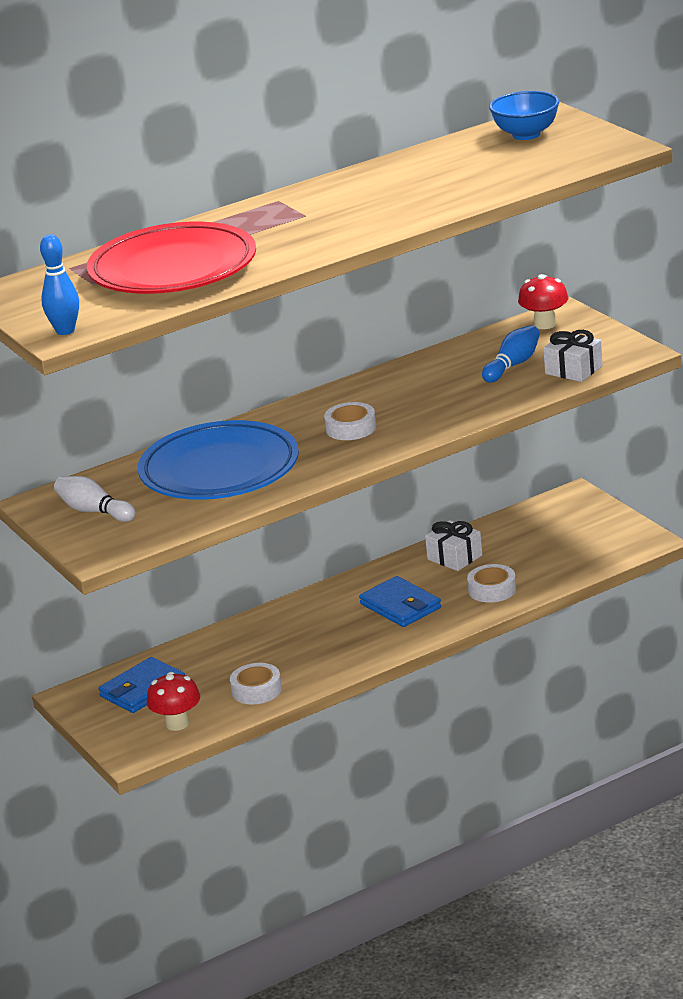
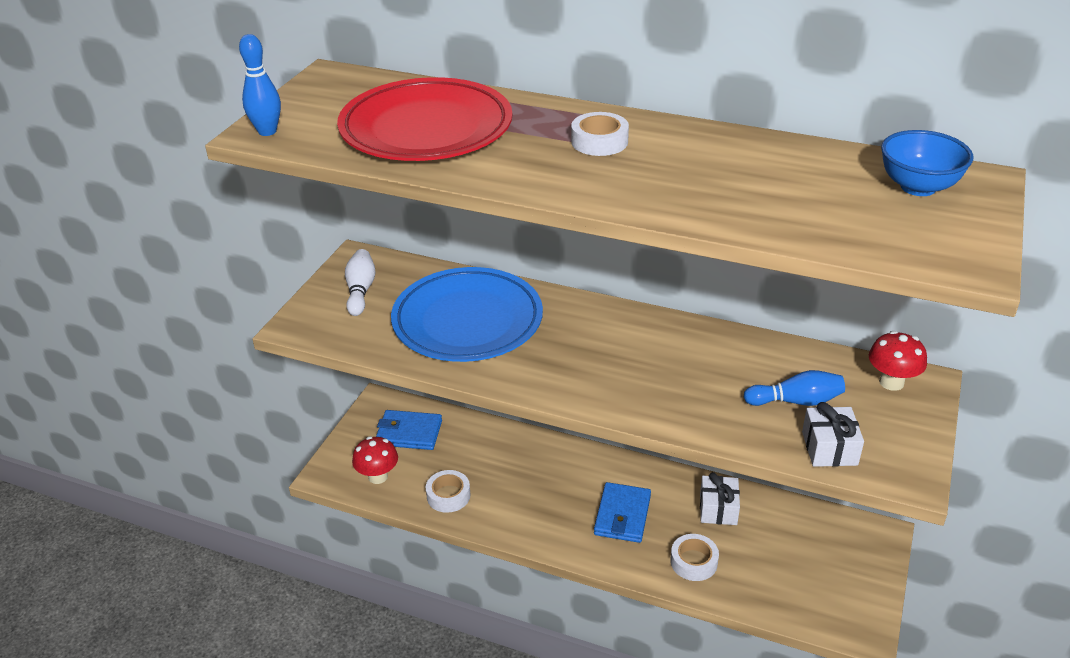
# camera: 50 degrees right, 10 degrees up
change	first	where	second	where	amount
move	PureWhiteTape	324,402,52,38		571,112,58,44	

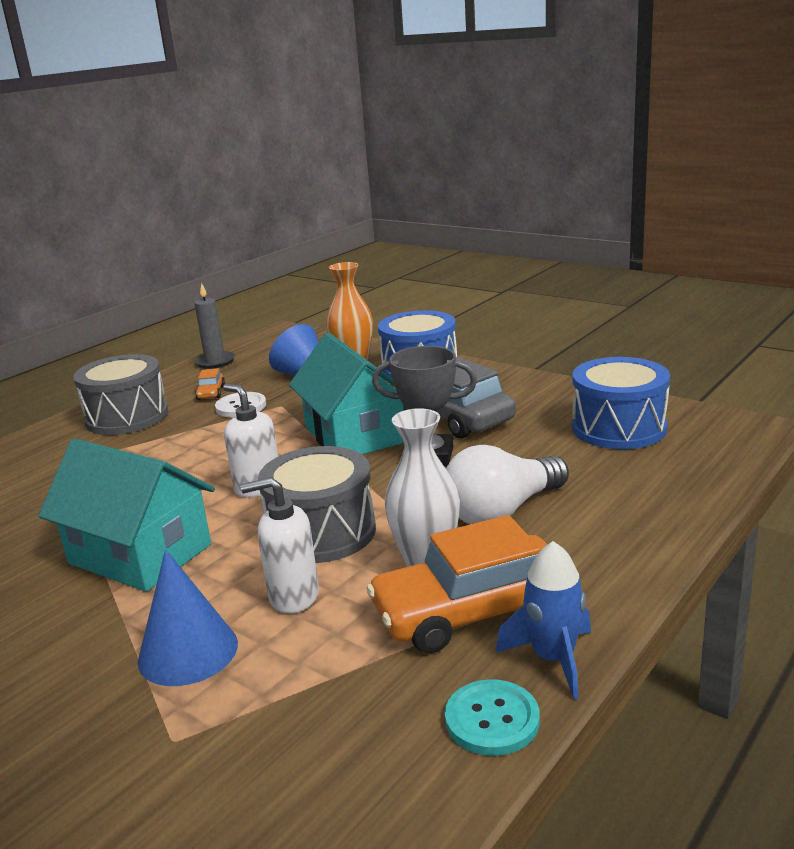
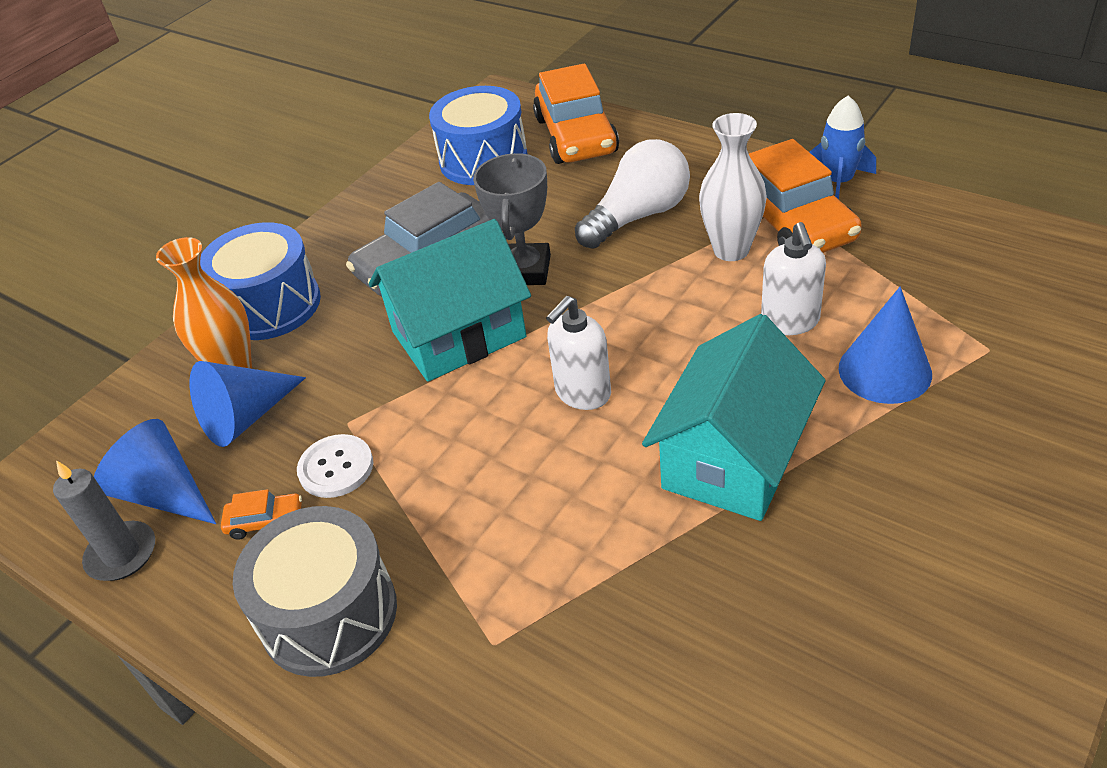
# camera: 90 degrees left, 20 degrees up
change	first	where	second	where	amount
insert			RoyalBlueSolidCone	94,419,122,105	
insert			OrangeColouredToyCar	533,63,86,101	
rotate	PureWhiteLightBulb	446,445,123,79		575,139,115,110	90 degrees counterclockwise
delete	GrayToyDrum	258,446,118,117			
delete	TurquoiseSewingButton	445,679,95,77			

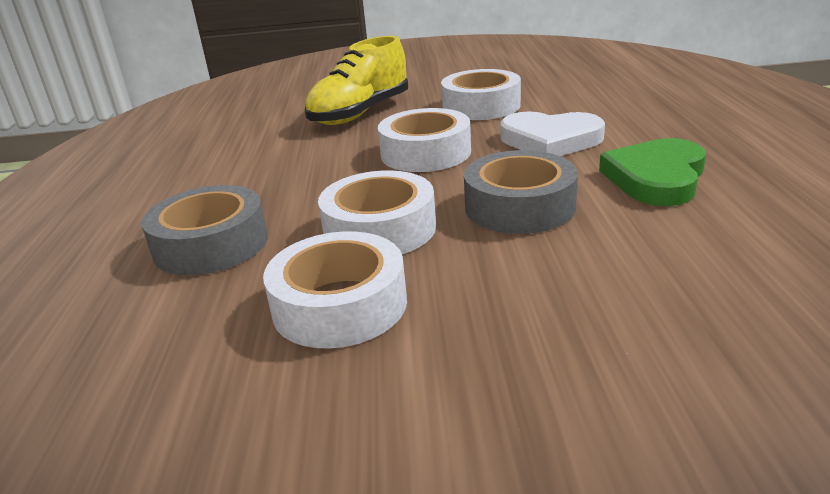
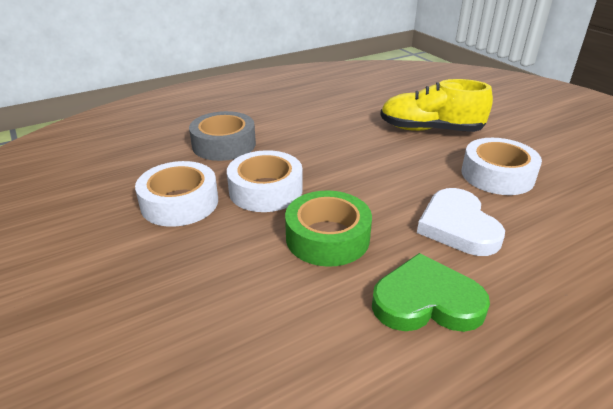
# camera: 60 degrees right, 5 degrees up
change	first	where	second	where	amount
recolor	GrayTape	464,150,114,84	EmeraldTape	285,190,87,77	
delete	PureWhiteTape	378,108,93,64			

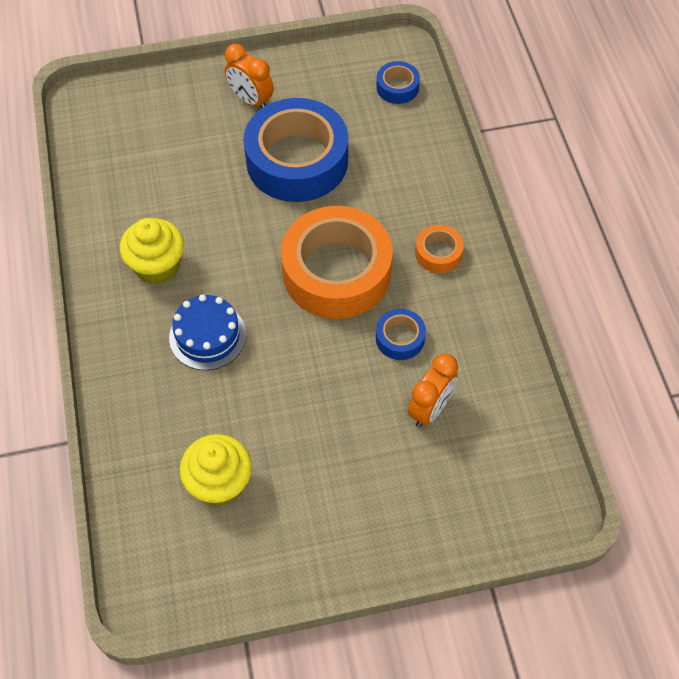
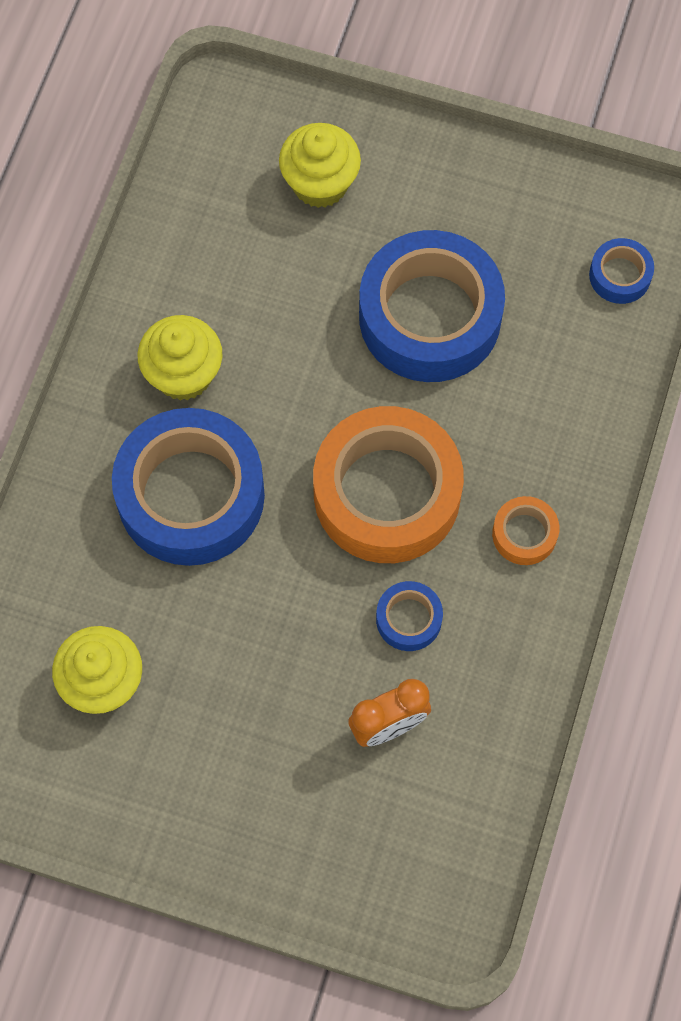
# camera: 30 degrees right, 10 degrees up
change	first	where	second	where	amount
replace	RoyalBlueLayerCake	169,294,77,76	RoyalBlueTape	112,408,153,158	
insert			YellowFairyCake	279,123,82,85	
delete	OrangeColouredAlarmClock	225,44,49,64			

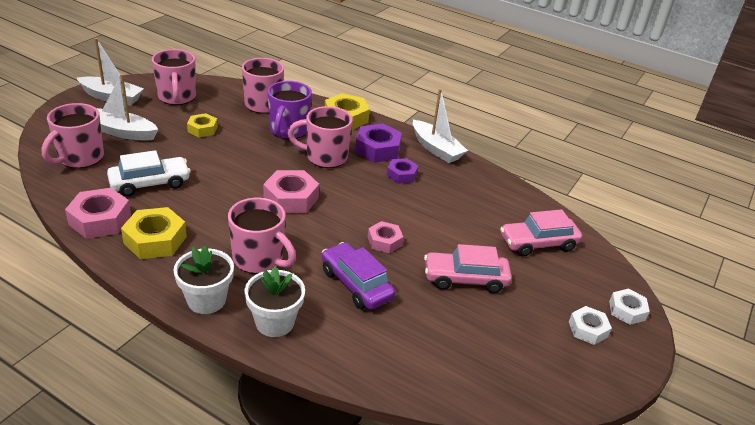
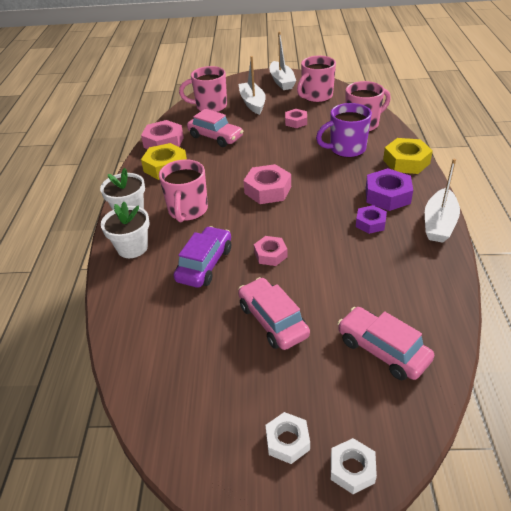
# camera: 65 degrees right, 5 degrees up
change	first	where	second	where	amount
recolor	PureWhiteToyCar	107,150,84,47	RosyToyCar	187,109,56,38	
recolor	YellowNut	187,113,31,24	RosyNut	285,109,22,19	
delete	RosyCoffeeMug	288,106,65,62			

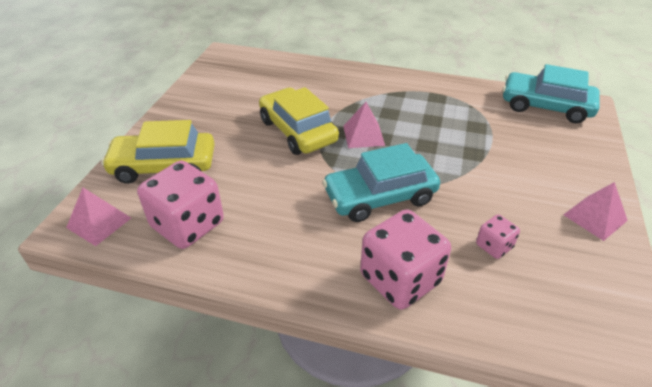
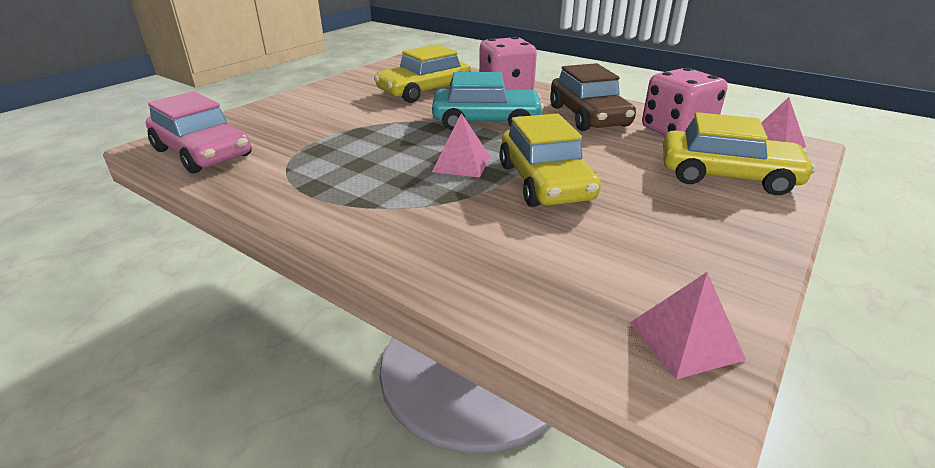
# camera: 160 degrees left, 10 degrees down
change	first	where	second	where	amount
recolor	TurquoiseToyCar	502,64,98,59	RosyToyCar	146,91,106,83	
replace	RosyDice	476,214,44,45	YellowToyCar	374,44,97,59	
insert			BrownToyCar	550,63,86,68	
move	RosyPyramid	563,182,65,59		630,272,116,107	

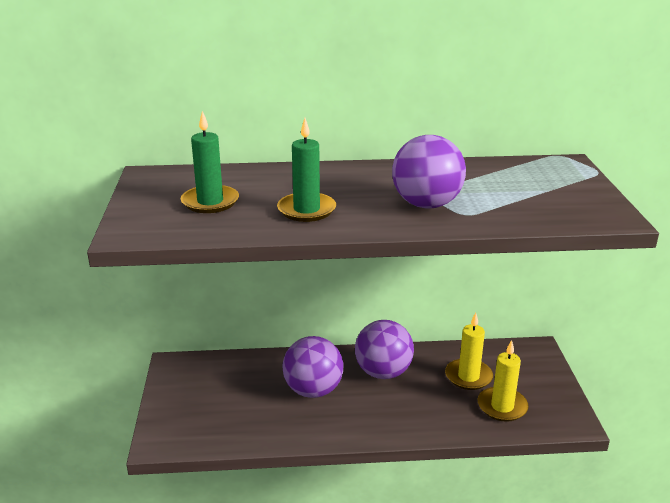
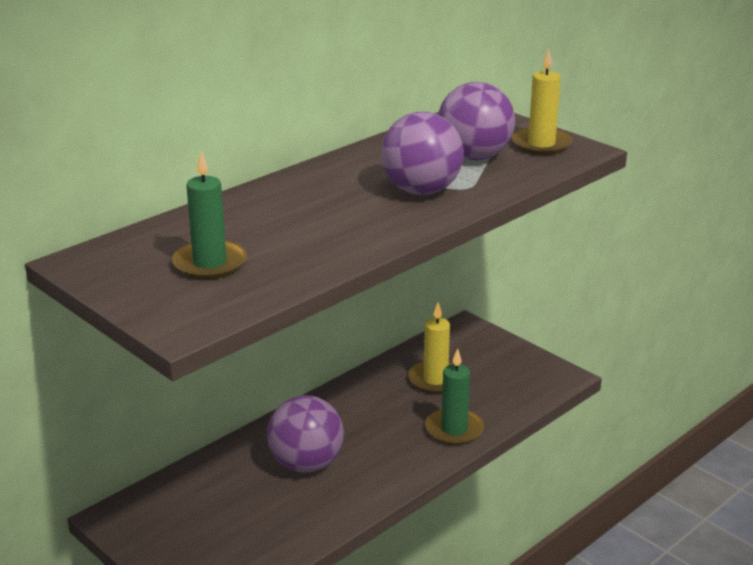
# camera: 40 degrees left, 0 degrees up
change	first	where	second	where	amount
move	EmeraldPillarCandle	277,118,59,104		425,348,59,97	
move	VioletBall	355,320,59,59		438,82,77,78	
move	YellowPillarCandle	478,340,51,82		512,49,61,106	

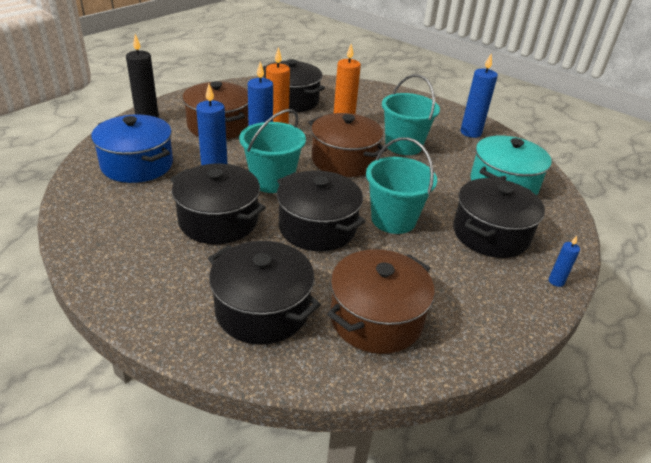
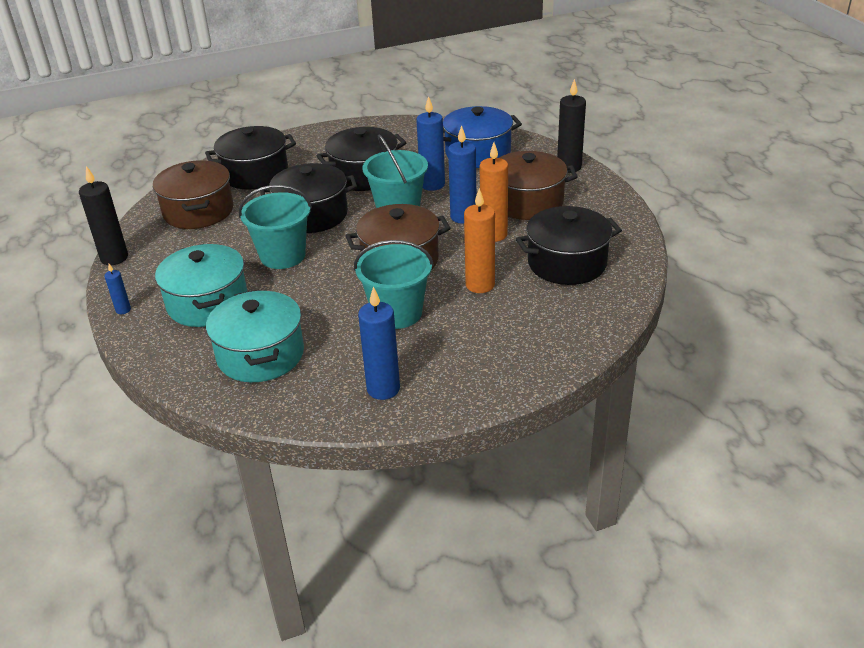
# camera: 125 degrees right, 0 degrees up
change	first	where	second	where	amount
insert			JetBlackPillarCandle	79,166,49,99	
recolor	JetBlackCookingPot	453,178,92,80	TurquoiseCookingPot	155,244,93,83	

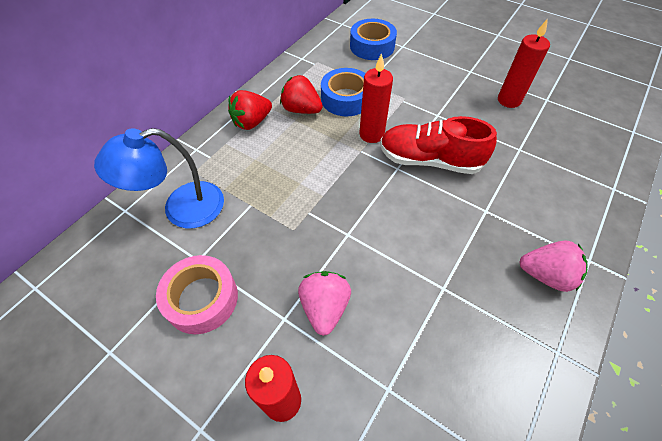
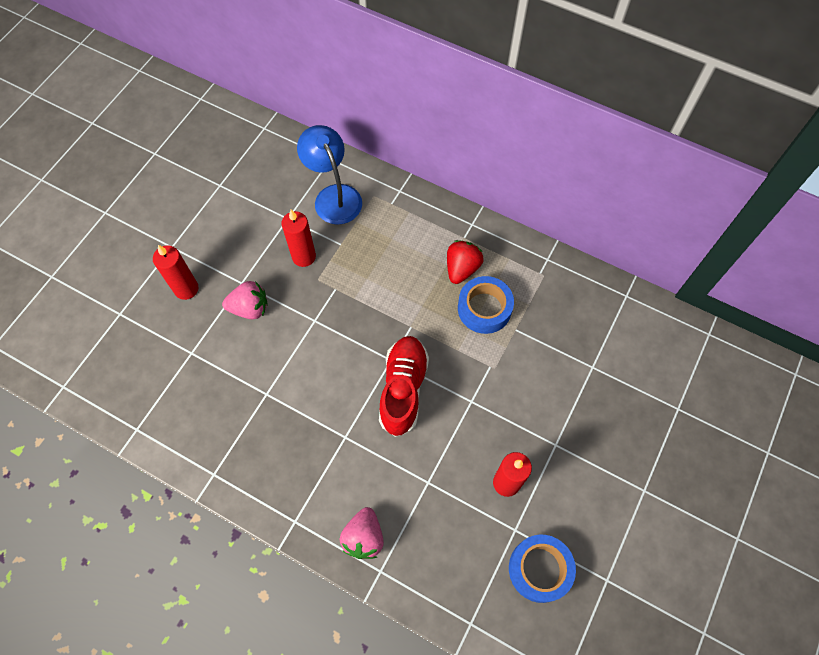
# camera: 85 degrees right, 10 degrees up
change	first	where	second	where	amount
move	CrimsonPillarCandle	360,53,33,90		282,210,34,57	
move	RosyToyStrawberry	520,240,68,52		340,507,44,52	
move	RoyalBlueTape	350,19,47,41		509,534,67,69	
delete	RosyTape	156,255,82,79			
delete	CrimsonToyStrawberry	228,90,44,40			

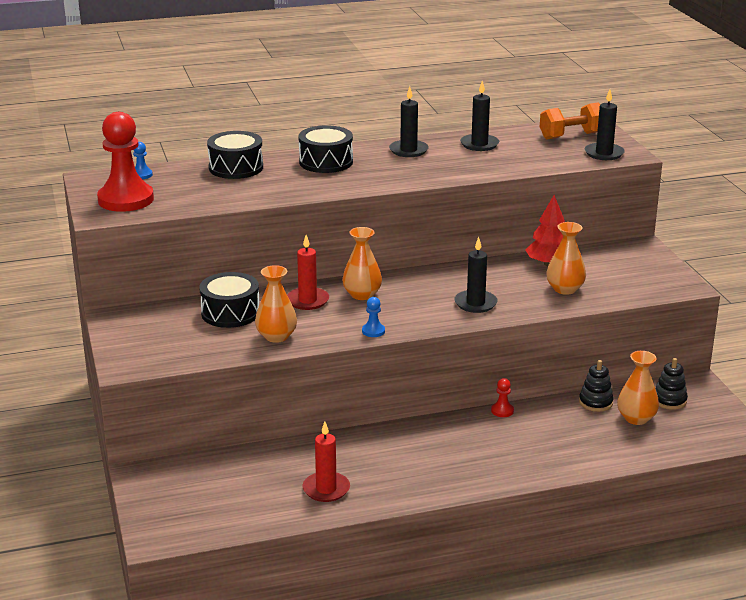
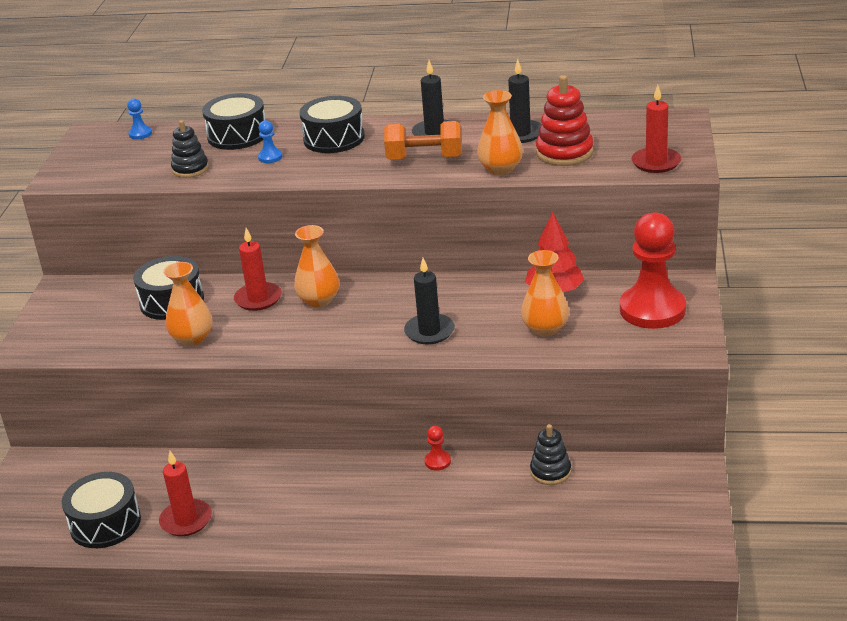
# camera: 25 degrees right, 5 degrees up
change	first	where	second	where	amount
insert			JetBlackToyDrum	62,472,79,76	
move	JetBlackRingStacker	655,358,33,52		171,120,38,58	
move	RoyalBlueGamePawn	362,297,23,40		258,120,24,43	
move	OrangeColouredHandWeight	540,103,60,36		384,121,78,39	
move	OrangeColouredTallVase	617,351,42,74		477,90,46,85	
insert			CrimsonRingStacker	536,75,58,91	
move	CrimsonGamePawn	97,112,57,100		620,212,66,117	
recolor	JetBlackPillarCandle	585,89,40,71	CrimsonPillarCandle	632,85,49,88	

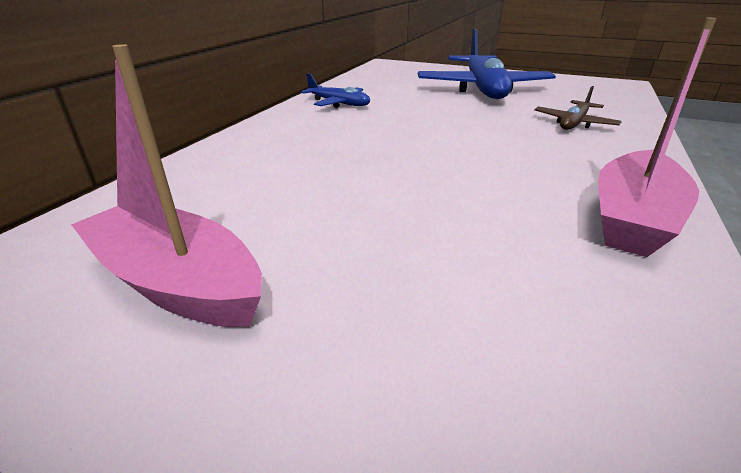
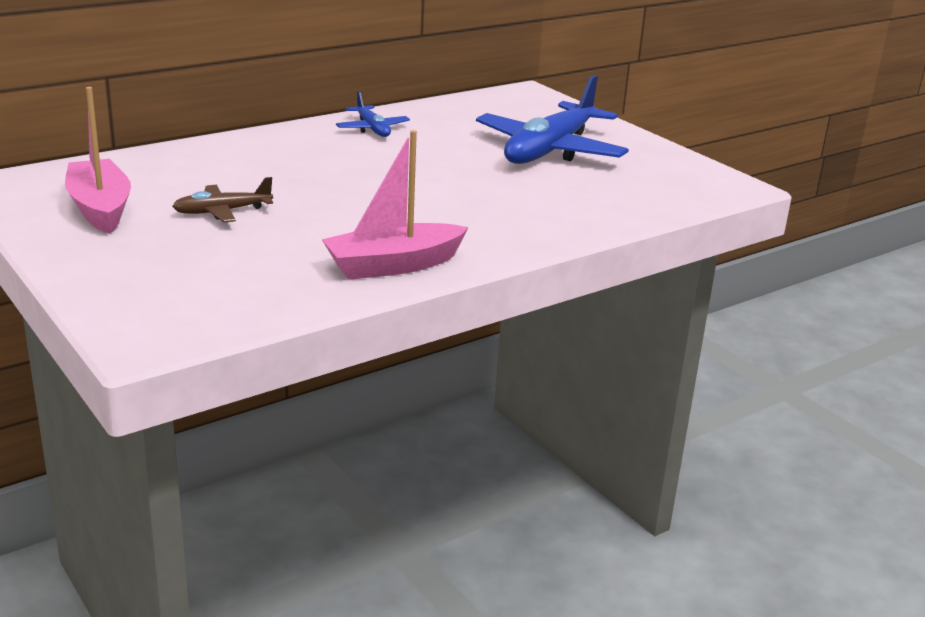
# camera: 30 degrees right, 5 degrees down
change	first	where	second	where	amount
move	BrownPlane	534,86,88,44		172,177,101,45	

